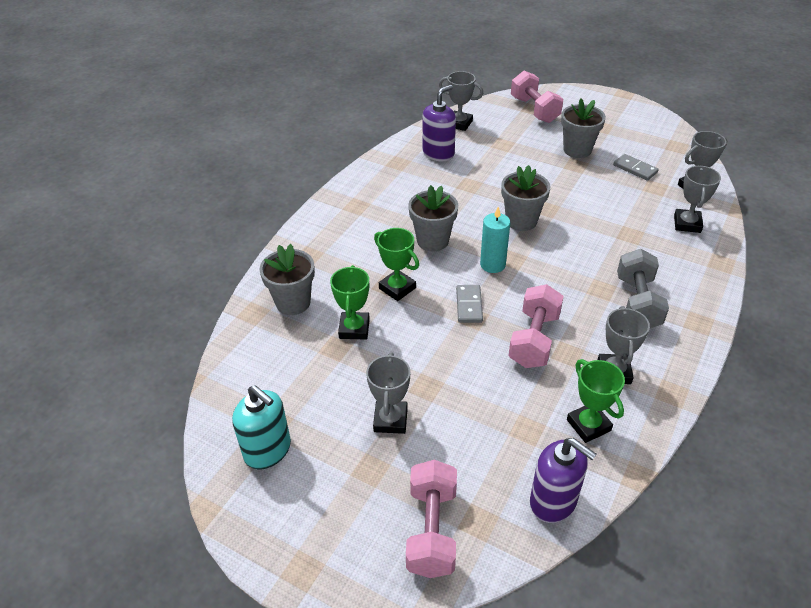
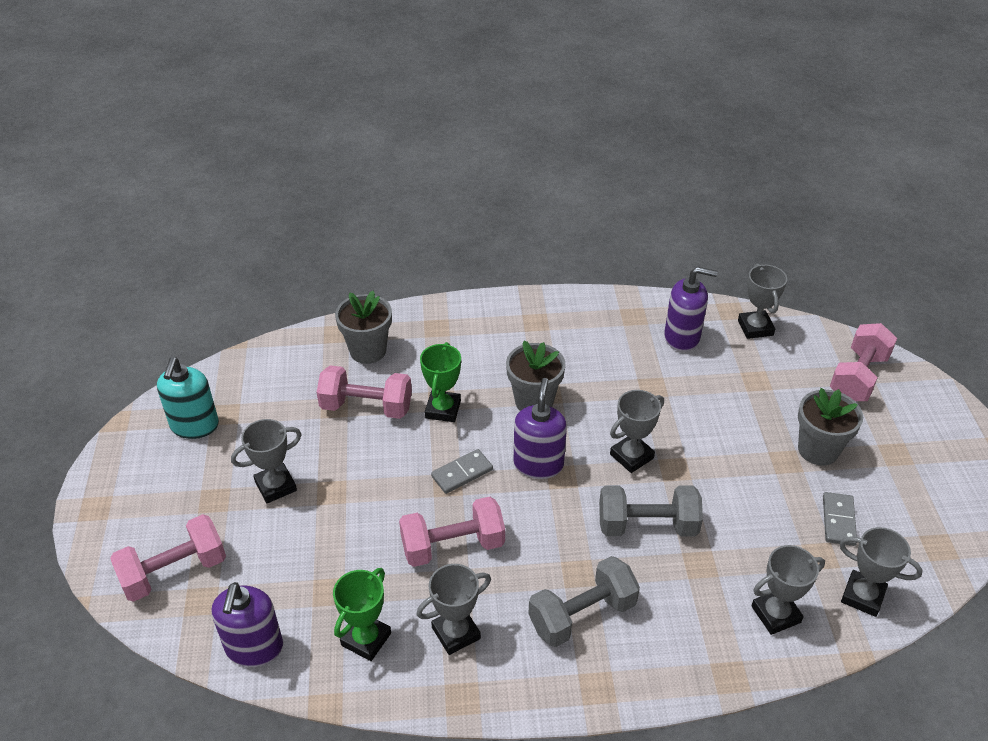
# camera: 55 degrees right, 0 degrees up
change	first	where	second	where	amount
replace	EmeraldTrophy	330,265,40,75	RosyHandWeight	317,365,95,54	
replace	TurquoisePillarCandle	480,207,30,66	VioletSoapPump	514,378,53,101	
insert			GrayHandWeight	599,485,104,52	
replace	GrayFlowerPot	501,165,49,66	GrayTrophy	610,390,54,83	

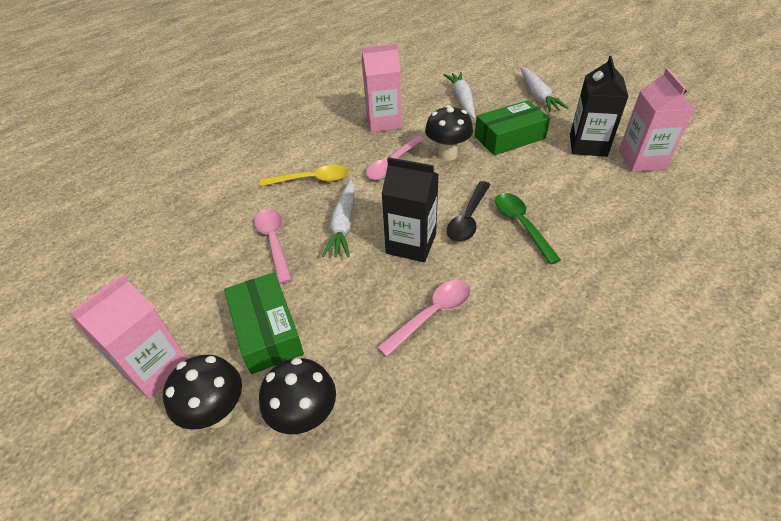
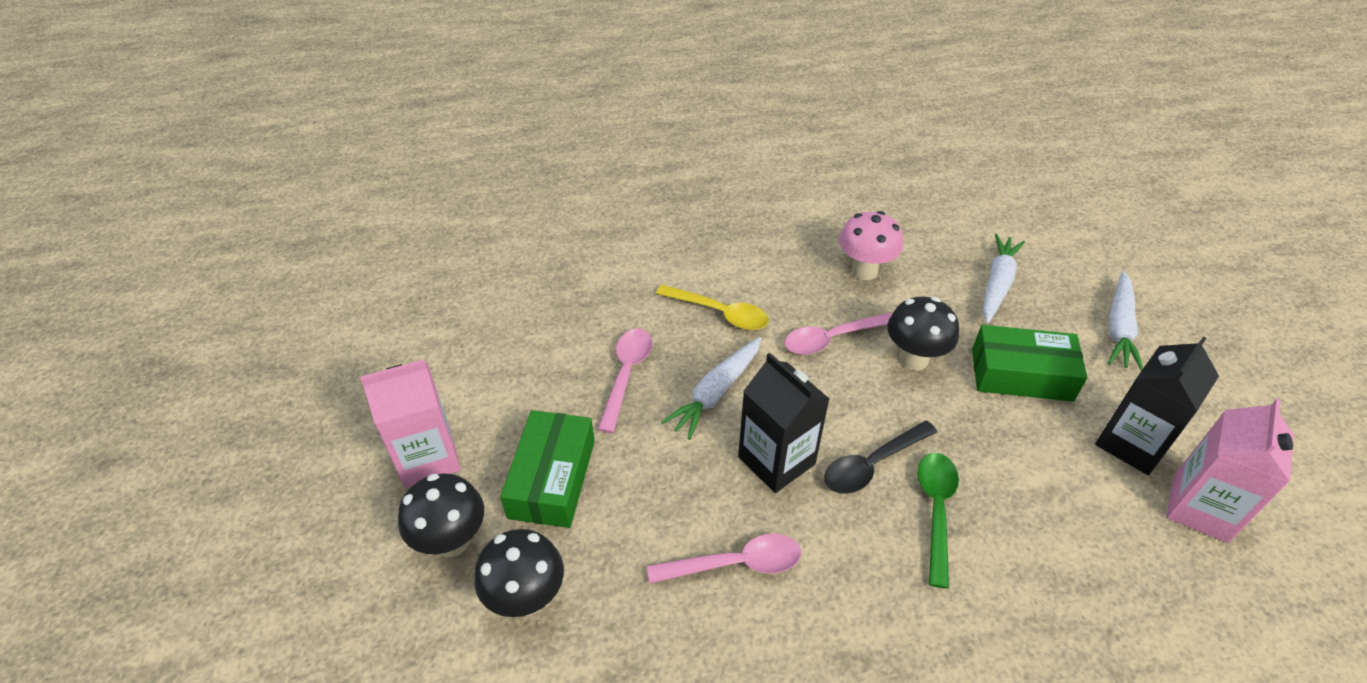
# camera: 30 degrees right, 0 degrees up
change	first	where	second	where	amount
replace	RosyCarton	362,43,40,89	RosyToadstool	839,211,64,69	

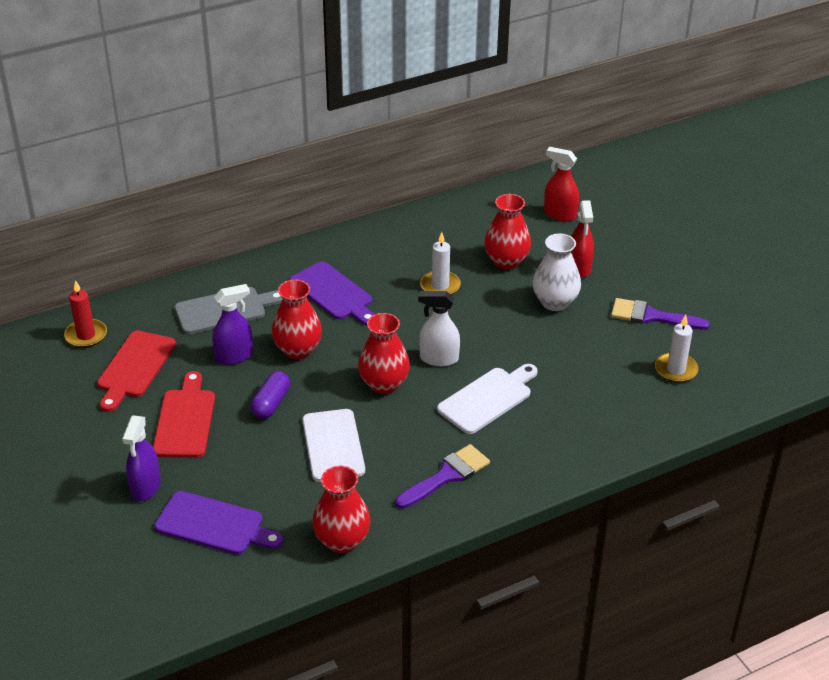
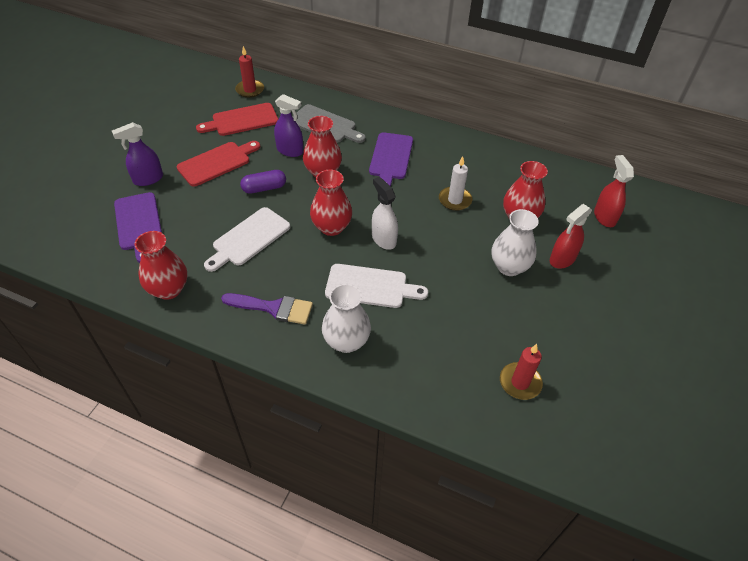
# camera: 50 degrees right, 10 degrees up
change	first	where	second	where	amount
insert			PureWhiteTallVase	322,284,49,69	
recolor	PureWhitePillarCandle	655,315,44,68	CrimsonPillarCandle	500,344,43,56	
delete	VioletBrush	611,298,99,32			

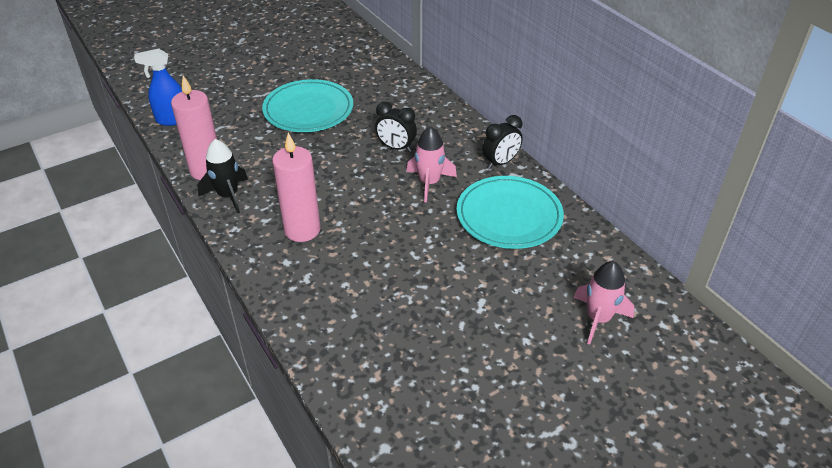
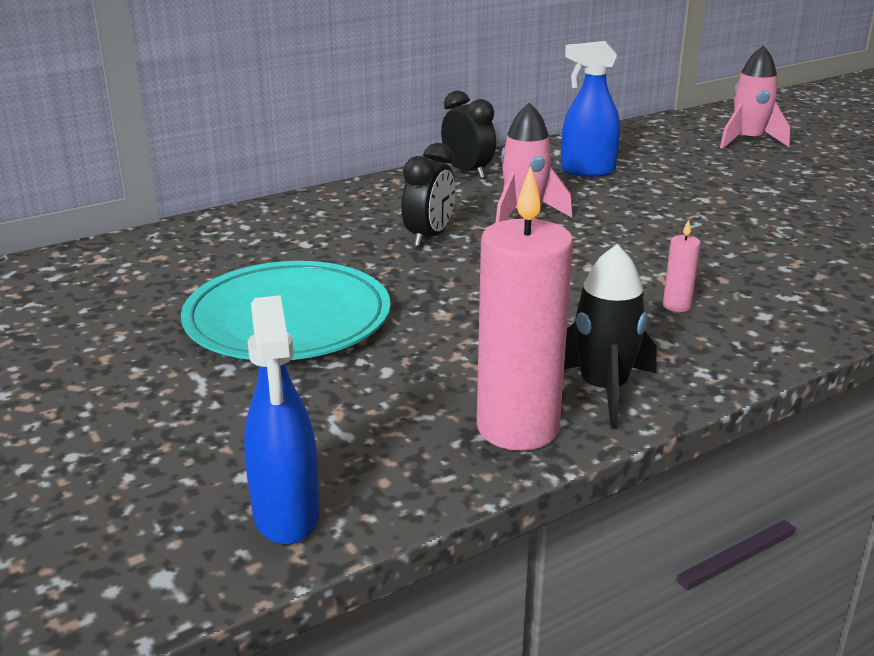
# camera: 90 degrees left, 15 degrees down
change	first	where	second	where	amount
replace	TurquoiseFlatDish	457,176,107,73	RoyalBlueSprayCleaner	561,41,59,136	
resize	RosyPillarCandle	272,133,49,109		663,219,38,93	x0.42

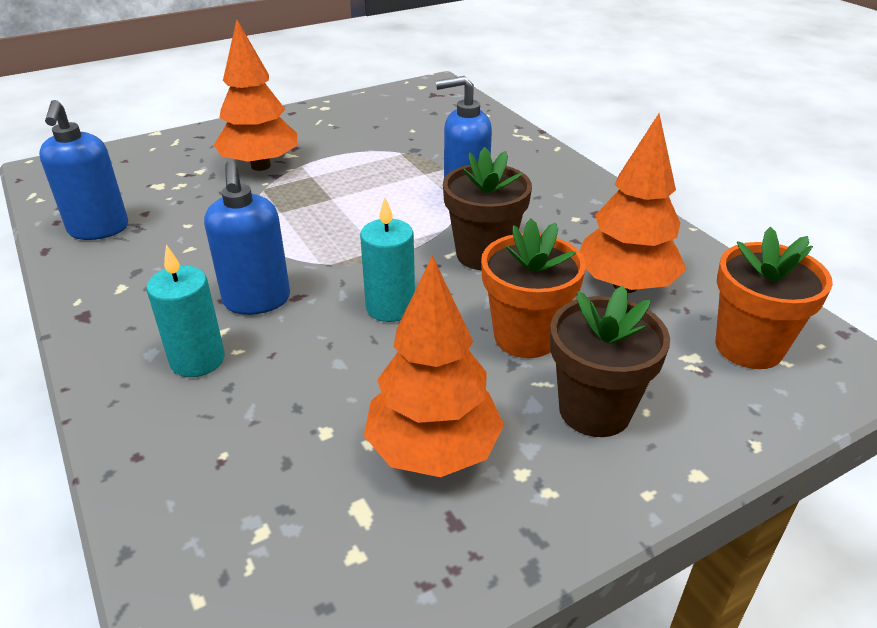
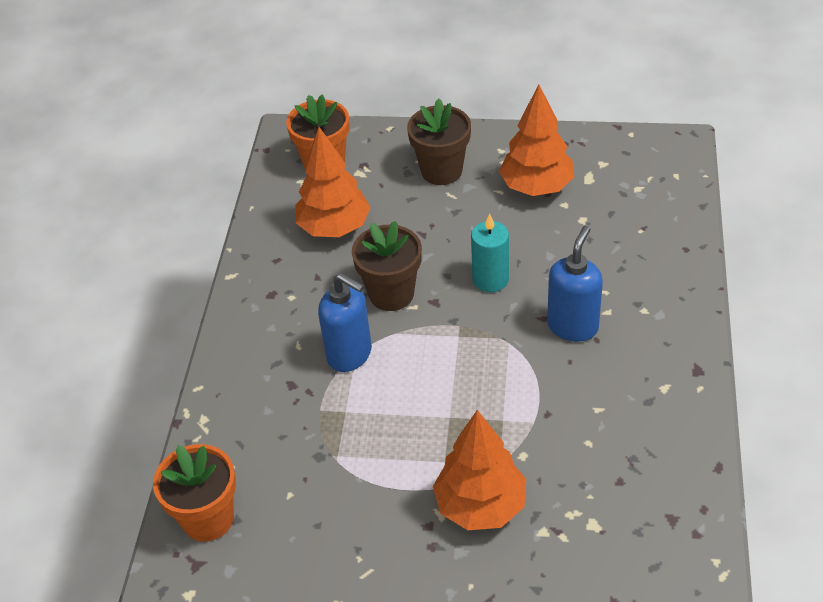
# camera: 140 degrees left, 10 degrees up
change	first	where	second	where	amount
move	OrangeColouredFlowerPot	481,219,105,139		153,444,83,98	
delete	RoyalBlueSoapPump	39,100,89,140			
delete	TurquoisePillarCandle	146,245,79,132			

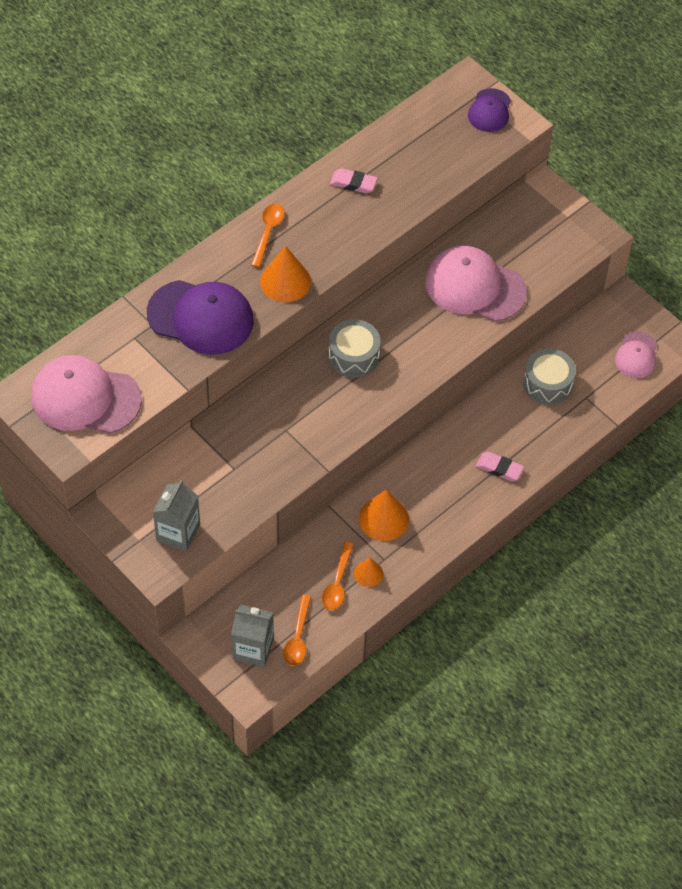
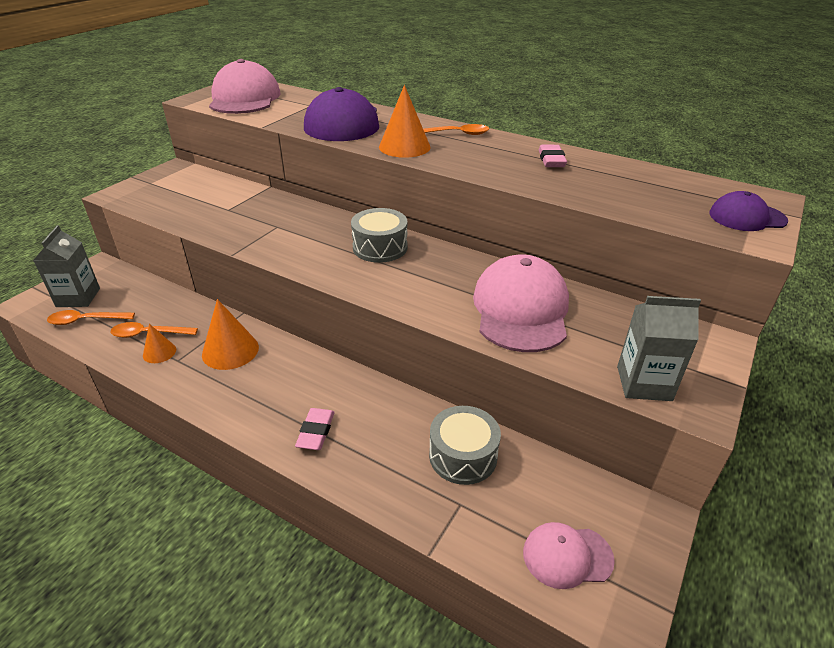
# camera: 75 degrees right, 20 degrees down
change	first	where	second	where	amount
move	GrayCarton	153,480,47,72		617,296,84,105	

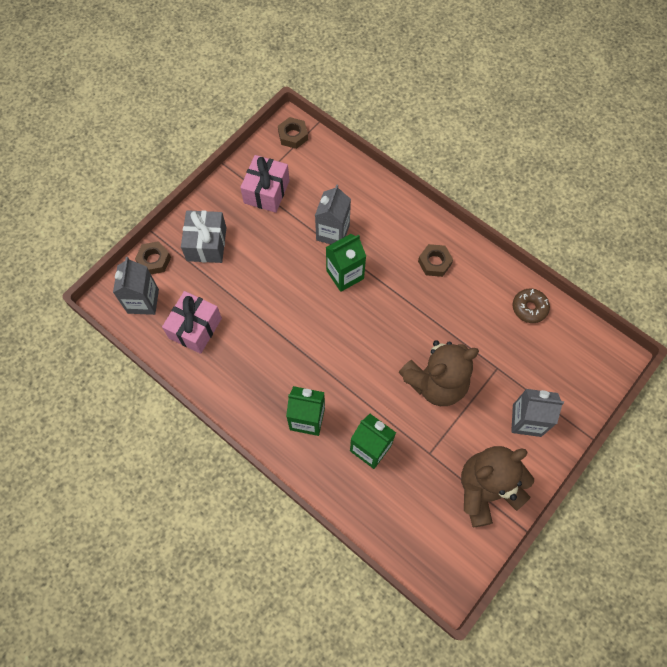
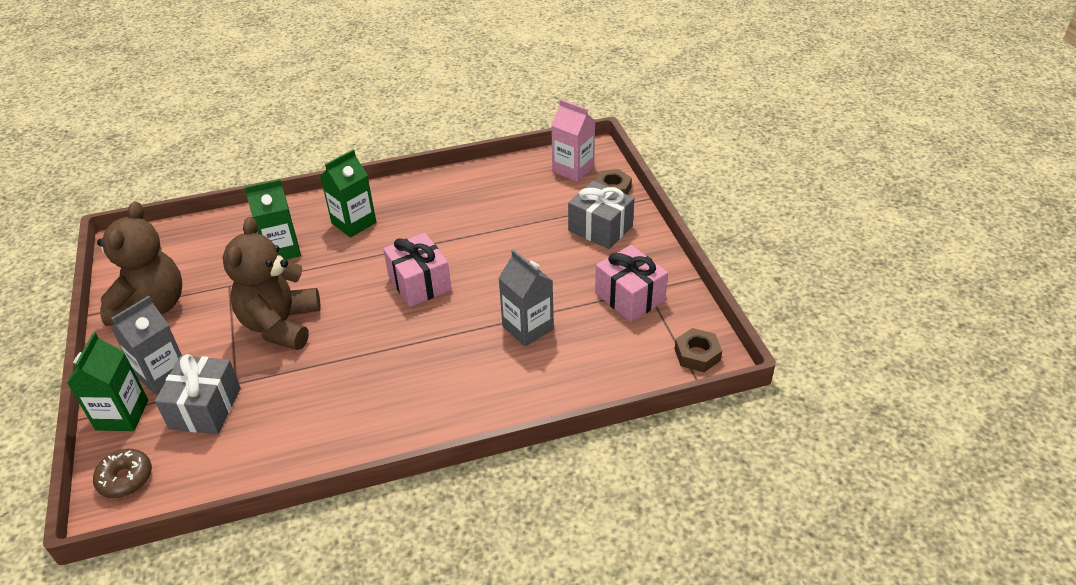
# camera: 125 degrees right, 25 degrees down
change	first	where	second	where	amount
move	EmeraldCarton	326,234,40,58		67,332,81,99	
move	BrownDonut	513,289,37,34		93,449,59,49	
insert			GrayPresent	155,354,86,80	
move	RosyPresent	162,291,60,63		383,233,68,74	
recolor	GrayCarton	113,257,46,58	RosyCarton	551,99,44,83	
delete	BrownNut	418,244,35,33			

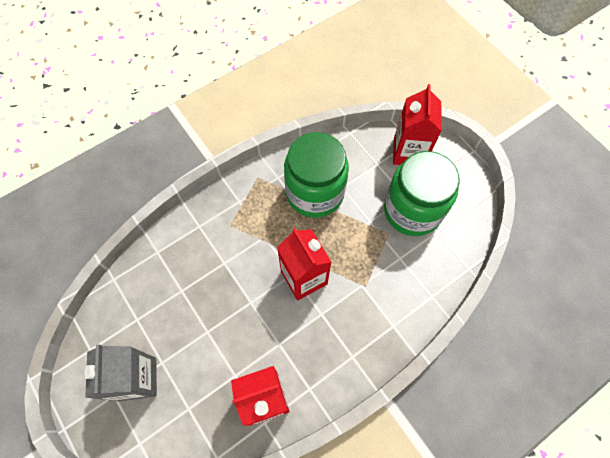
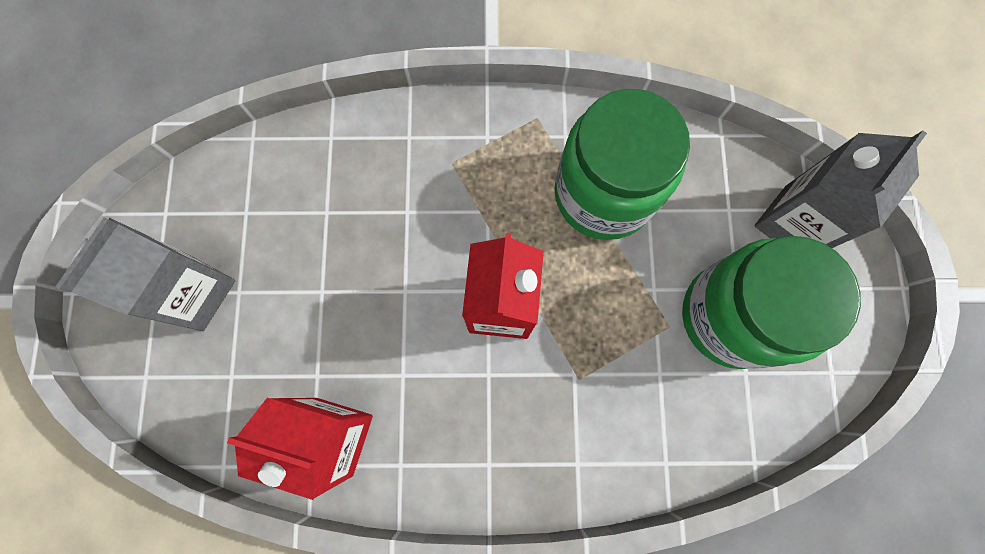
# camera: 35 degrees right, 10 degrees up
change	first	where	second	where	amount
recolor	CrimsonCarton	393,84,49,81	GrayCarton	754,131,173,117	

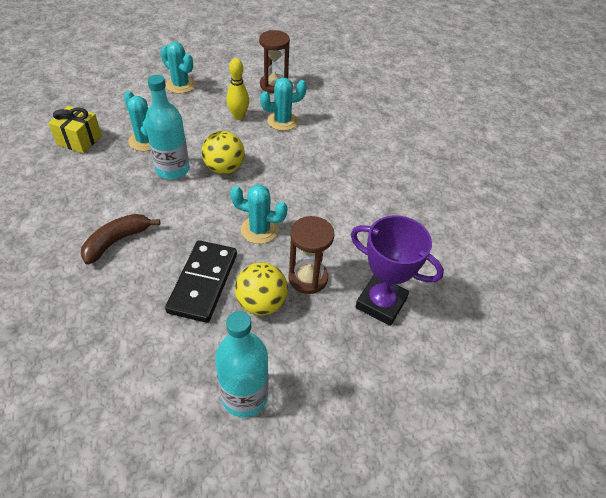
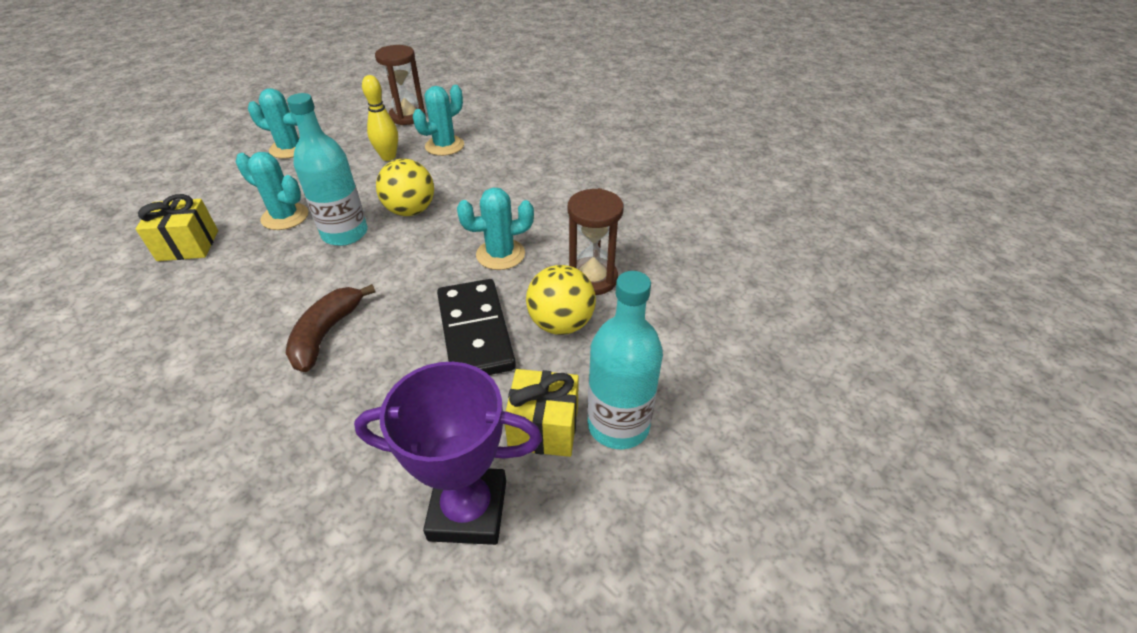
# camera: 25 degrees left, 5 degrees down
change	first	where	second	where	amount
move	VioletTrophy	351,215,93,111		354,362,188,183	
insert			YellowPresent	505,369,74,88	

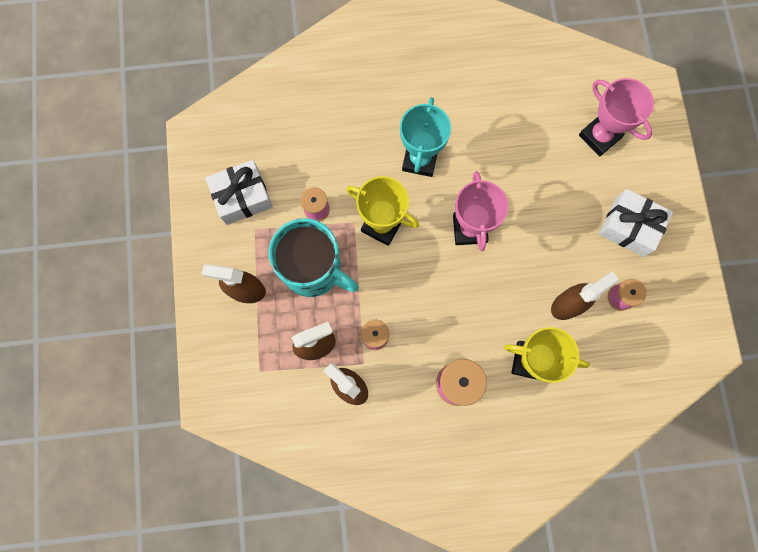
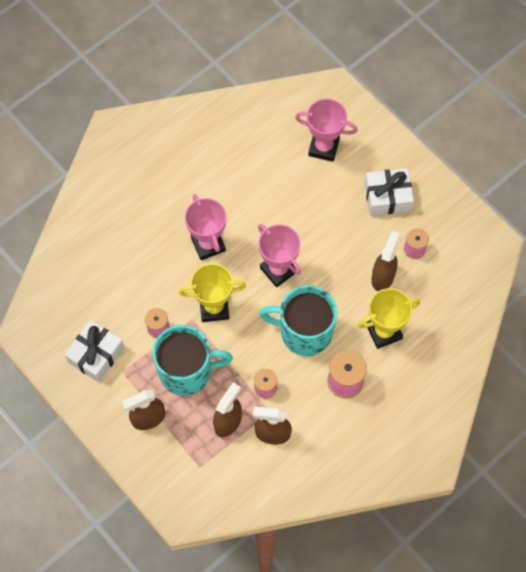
# camera: 35 degrees left, 10 degrees down
change	first	where	second	where	amount
recolor	TurquoiseTrophy	400,97,51,80	RosyTrophy	185,194,41,66	
insert			TurquoiseCoffeeMug	259,285,78,71	

